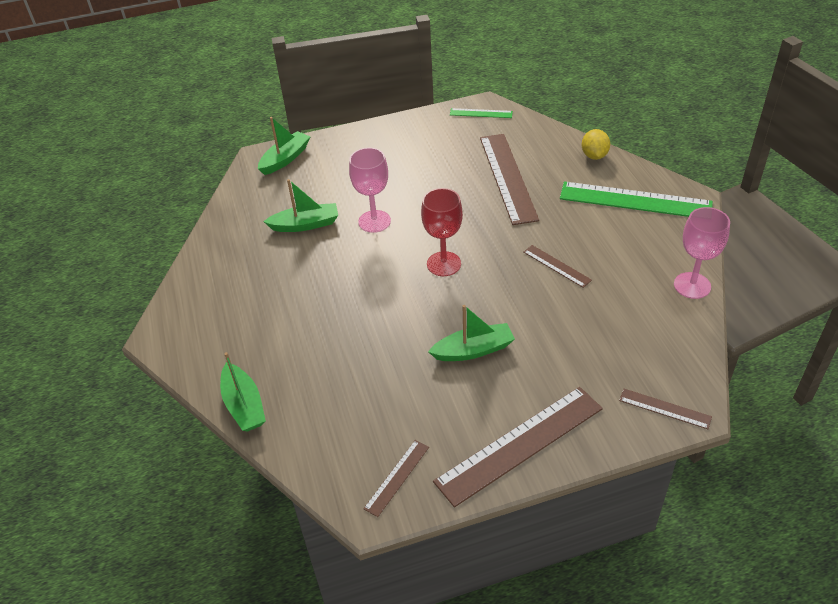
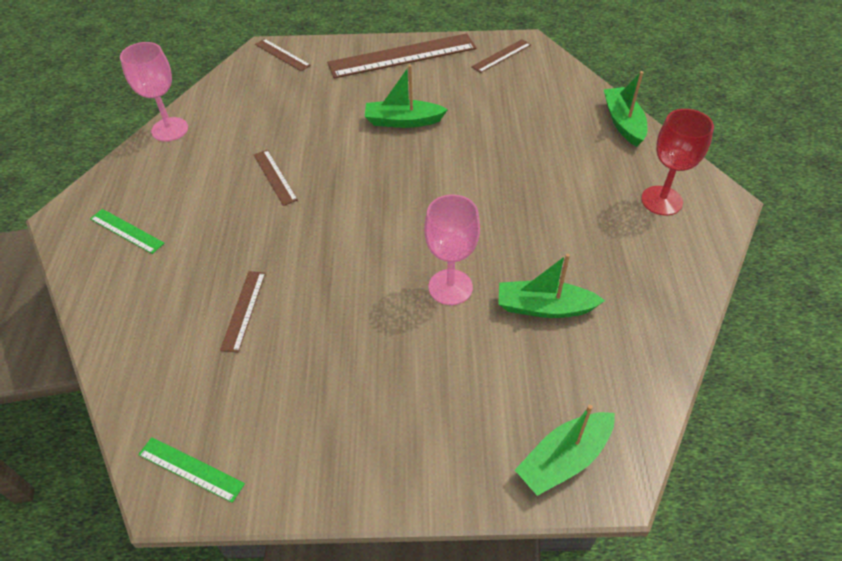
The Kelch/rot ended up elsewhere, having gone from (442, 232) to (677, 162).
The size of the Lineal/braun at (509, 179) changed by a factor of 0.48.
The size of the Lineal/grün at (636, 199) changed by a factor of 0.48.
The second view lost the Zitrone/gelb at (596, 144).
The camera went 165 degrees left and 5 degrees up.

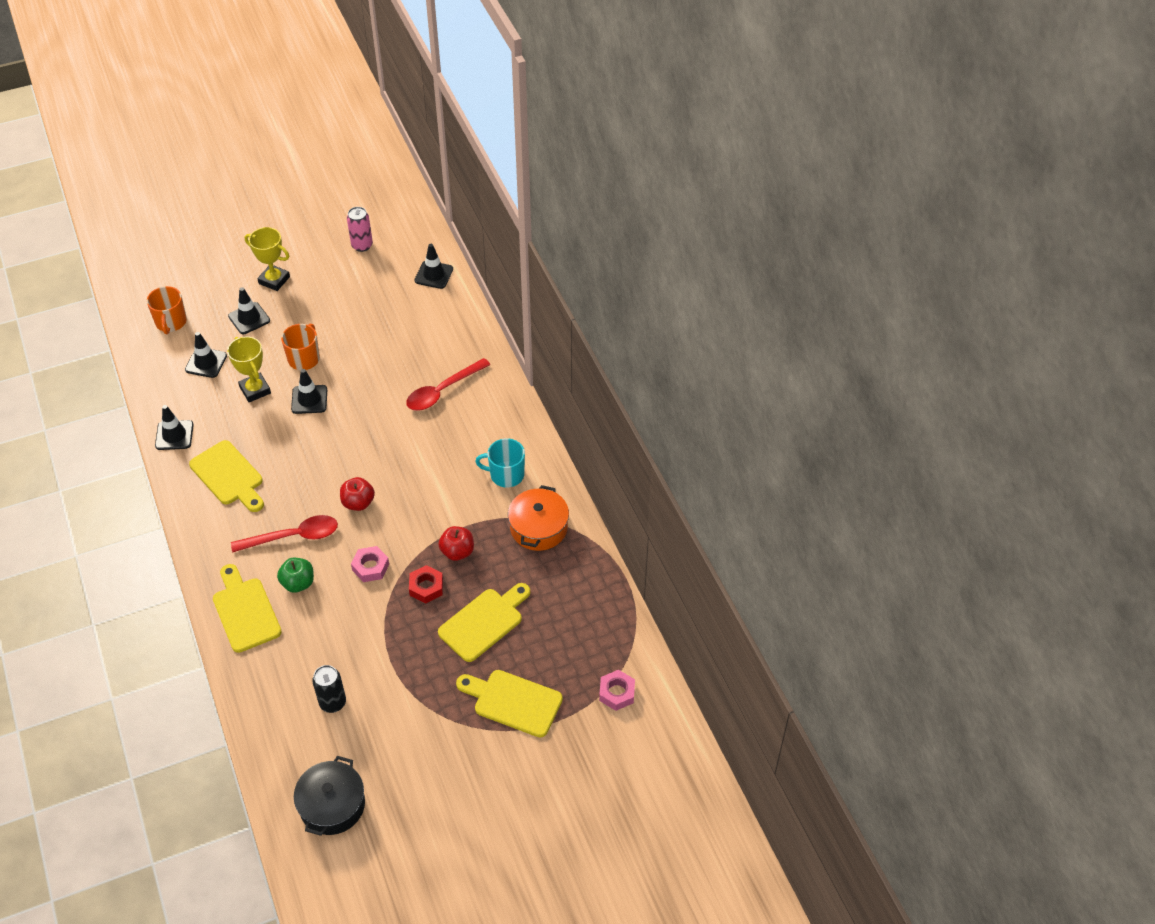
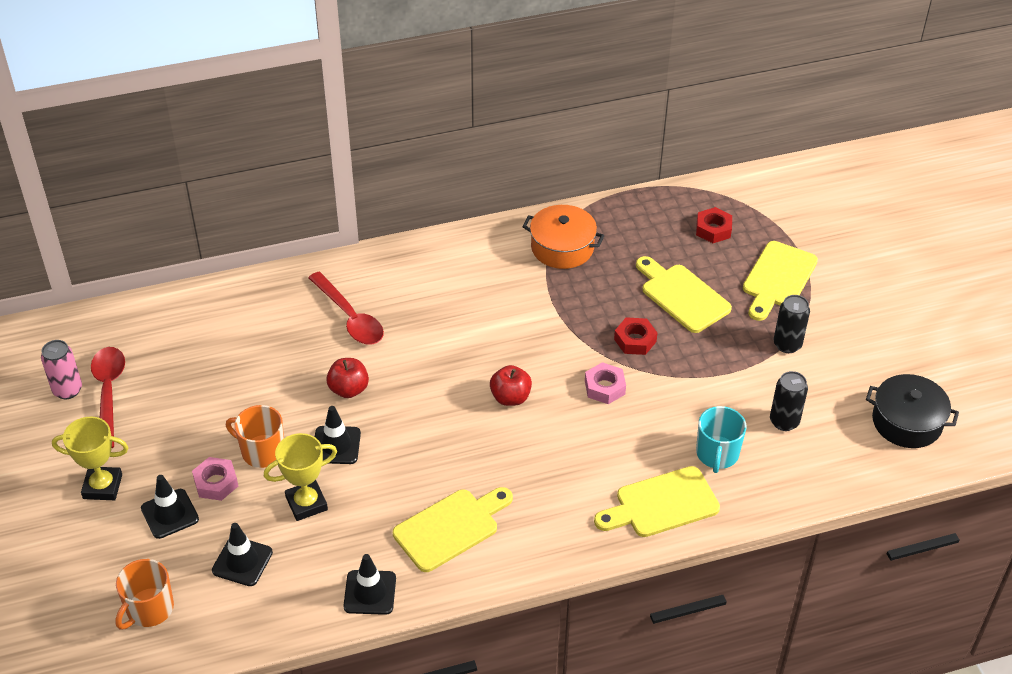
The Tasse/orange at (167, 310) ended up facing another way, 120 degrees clockwise from before.
The Löffel/rot ended up elsewhere, having gone from (284, 534) to (108, 397).
The Pokal/gelb at (267, 259) ended up facing another way, 60 degrees clockwise from before.
The second view lost the Apfel/grün at (295, 575).
The second view lost the Leitkegel/schwarz at (434, 266).
The Apfel/rot ended up elsewhere, having gone from (456, 543) to (347, 378).
The Tasse/türkis ended up elsewhere, having gone from (500, 463) to (721, 439).
The Sechskantmutter/rosa ended up elsewhere, having gone from (617, 690) to (215, 479).
The second view gained the Sechskantmutter/rot at (714, 225).
The second view gained the Dose/schwarz at (792, 324).
The camera went 85 degrees left and 5 degrees down.

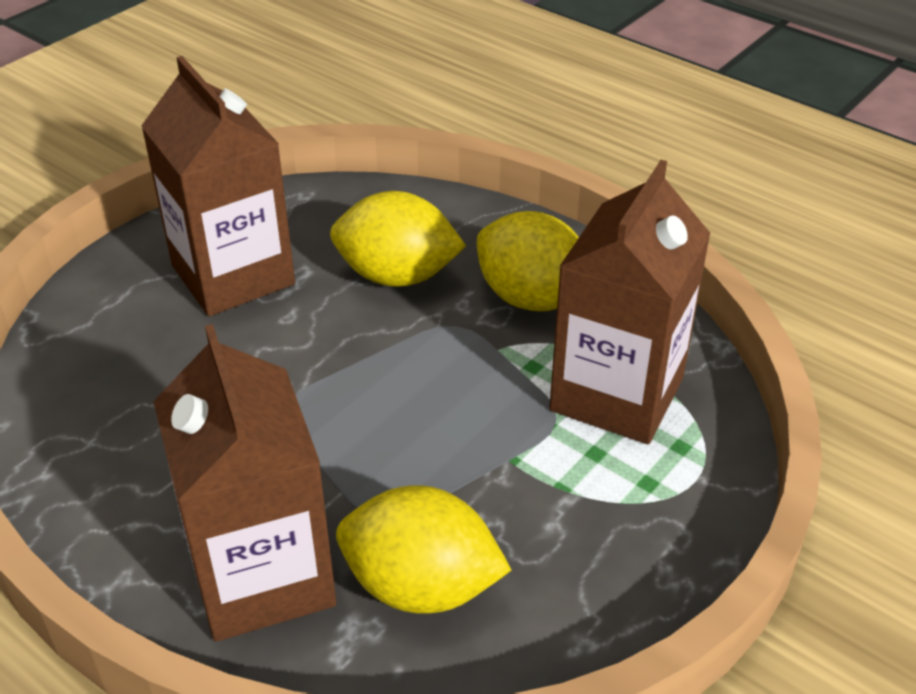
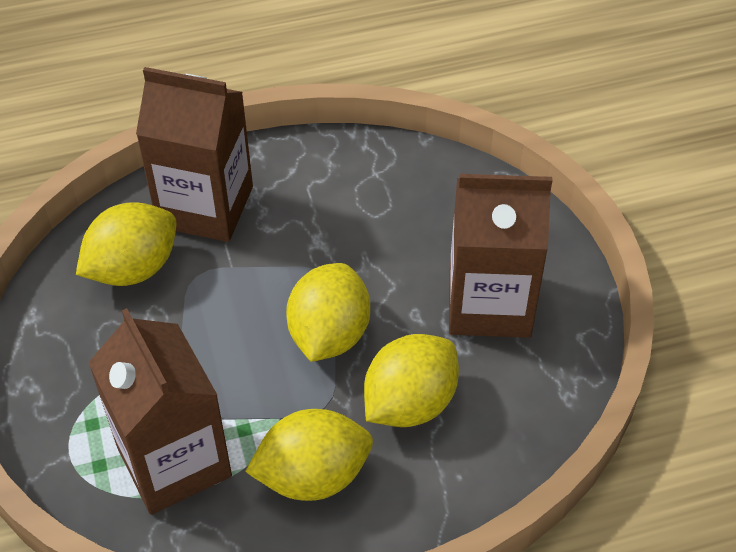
The second view gained the Zitrone/gelb at (328, 312).
The camera went 125 degrees right and 10 degrees up.

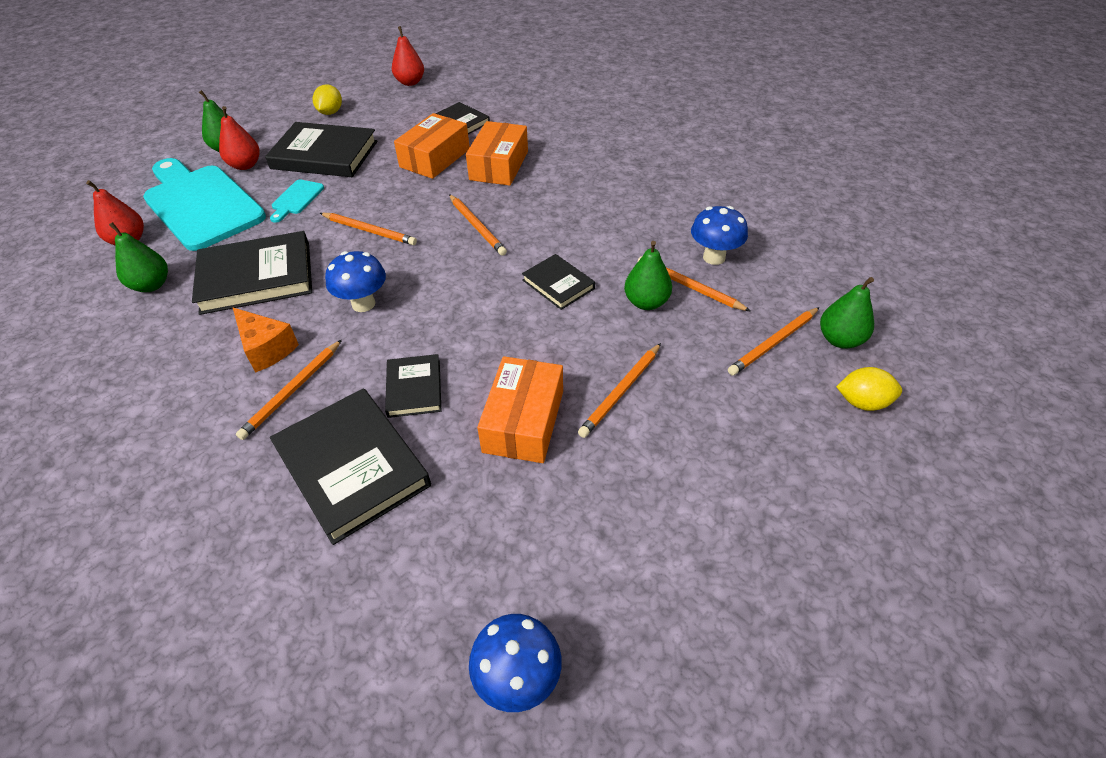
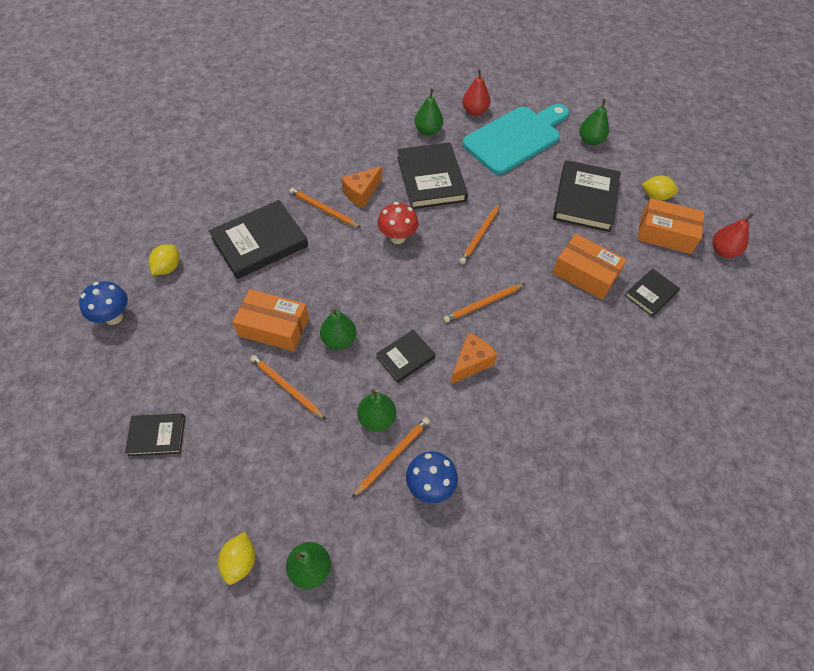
The second view lost the Birne/rot at (239, 138).
The second view lost the Schneidebrett/türkis at (297, 201).
What was the Pilz/blau at (355, 281) turned into the Pilz/rot at (398, 223).
The Buch/schwarz ended up elsewhere, having gone from (413, 386) to (155, 434).
The Schachtel/orange ended up elsewhere, having gone from (497, 153) to (670, 226).
The second view lost the Bleistift/orange at (774, 341).
The second view gained the Zitrone/gelb at (164, 259).
The second view gained the Birne/grün at (338, 329).
The second view gained the Käse/orange at (474, 358).
The camera went 90 degrees right and 10 degrees up.

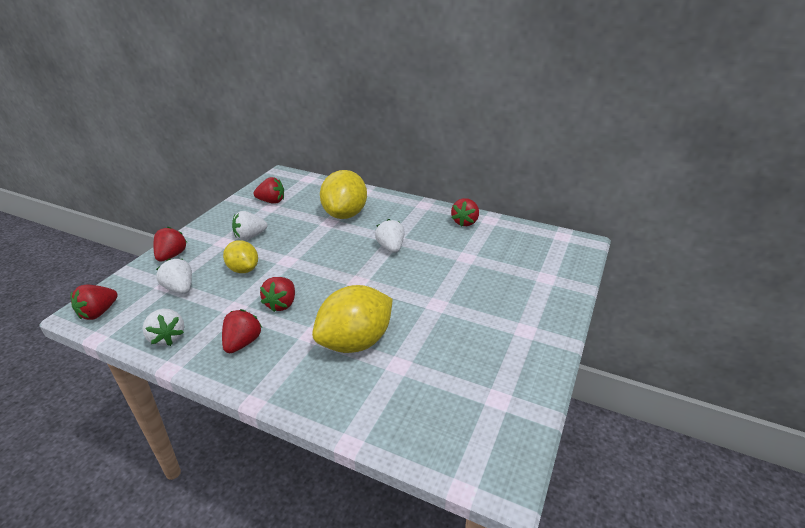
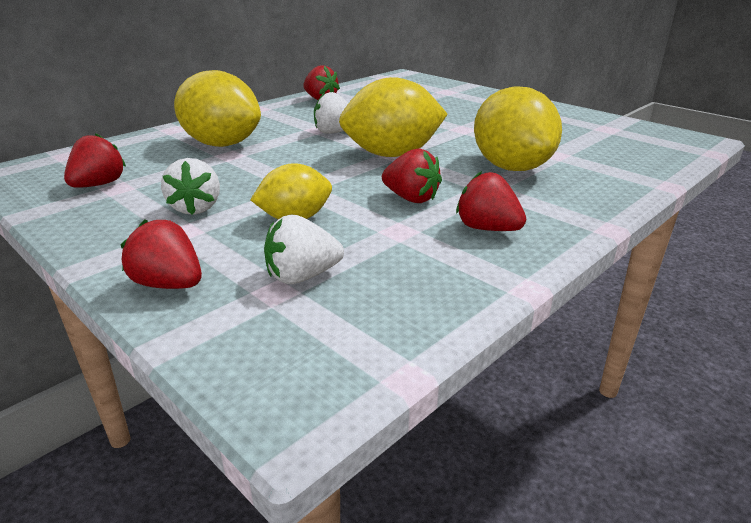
The second view lost the Erdbeere/rot at (94, 302).
The second view lost the Erdbeere/weiß at (163, 327).
The second view gained the Zitrone/gelb at (393, 117).
The camera went 70 degrees left and 5 degrees down.

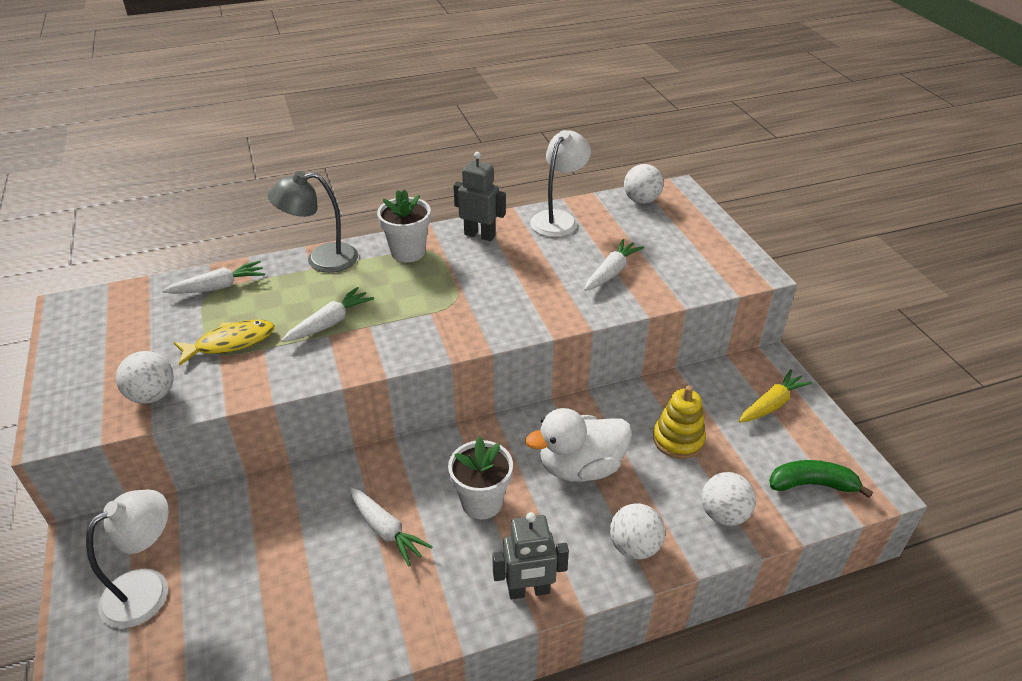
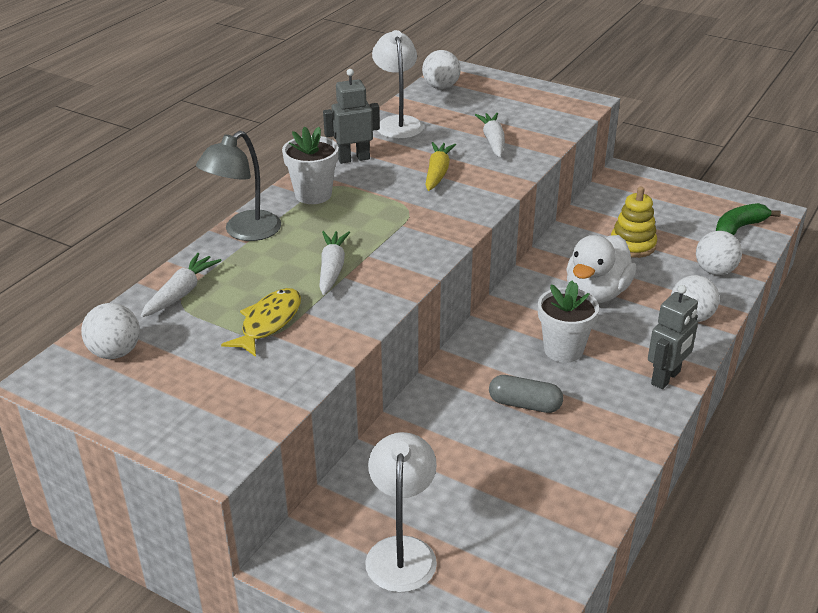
The Ball/weiß ended up elsewhere, having gone from (145, 377) to (110, 331).
Where the Karotte/weiß stood at (391, 526), the Kapsel/grau came to stand at (526, 394).
The Karotte/gelb ended up elsewhere, having gone from (775, 396) to (440, 166).
The camera went 40 degrees left and 5 degrees down.

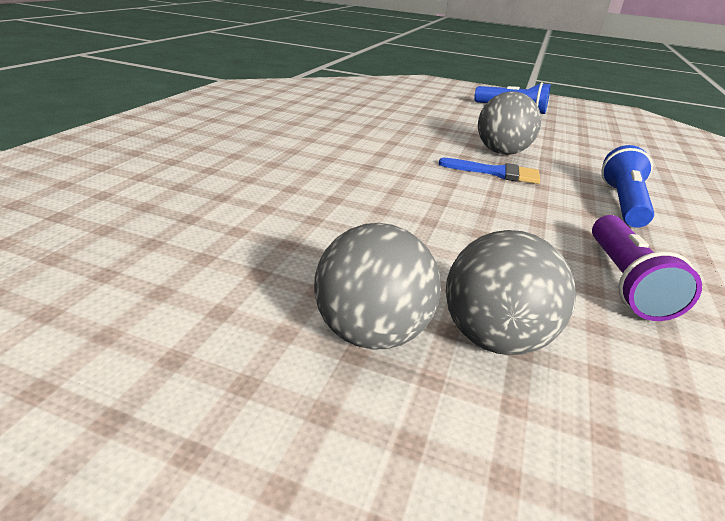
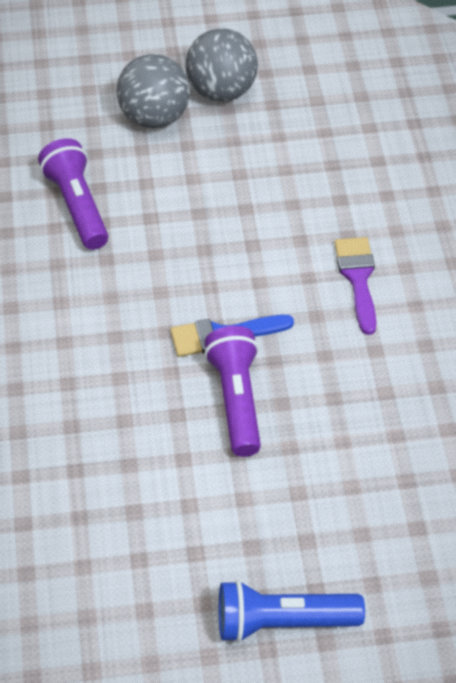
Where the Ball/grau stood at (509, 123), the Taschenlampe/lila came to stand at (232, 391).
The second view lost the Taschenlampe/blau at (628, 186).
The second view gained the Pinsel/lila at (355, 286).
The camera went 155 degrees right and 20 degrees up.

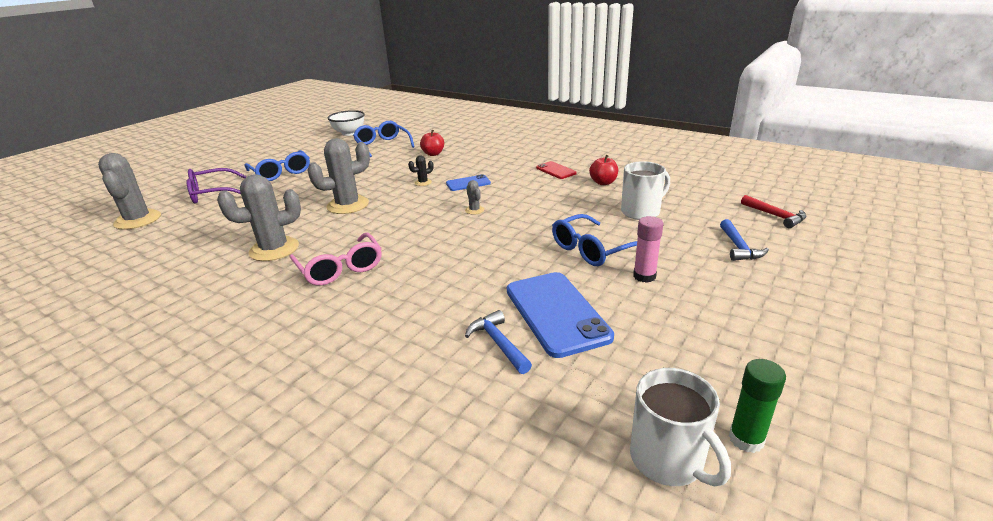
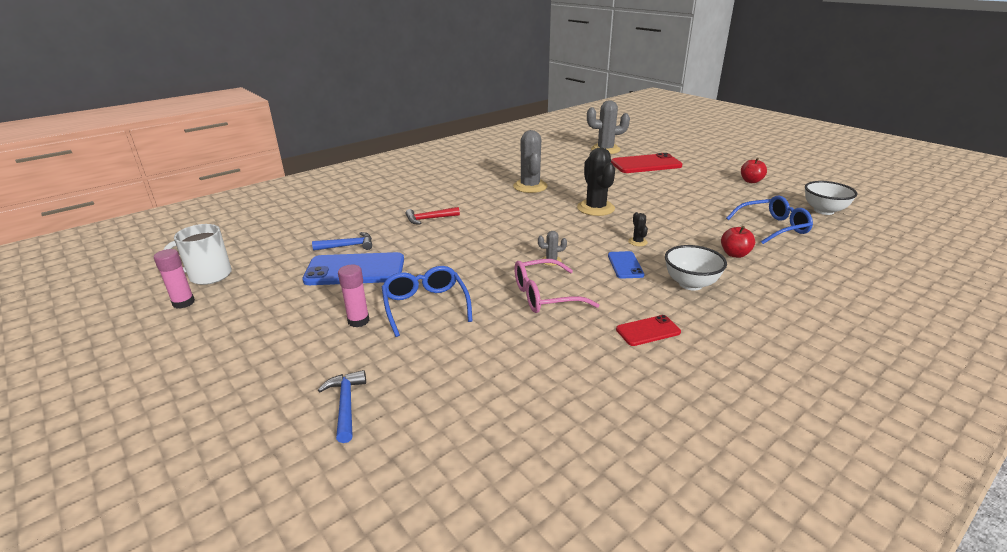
Where the Brille/lila stood at (216, 186), the Handy/rot came to stand at (646, 163).
The second view lost the Brille/blau at (277, 165).
The Brille/rosa ended up elsewhere, having gone from (336, 259) to (556, 286).
What was the Kaktus/grau at (338, 176) turned into the Kaktus/schwarz at (596, 181).
The Apfel/rot ended up elsewhere, having gone from (603, 170) to (754, 170).
The second view lost the Tasse/weiß at (645, 190).
The Hammer/blau at (744, 240) ended up facing another way, 60 degrees clockwise from before.
What was the Klebestift/grün at (757, 406) turned into the Klebestift/rosa at (174, 279).
The Hammer/rot ended up elsewhere, having gone from (773, 211) to (432, 215).
The second view gained the Schüssel/weiß at (696, 268).
The camera went 105 degrees right and 0 degrees up.

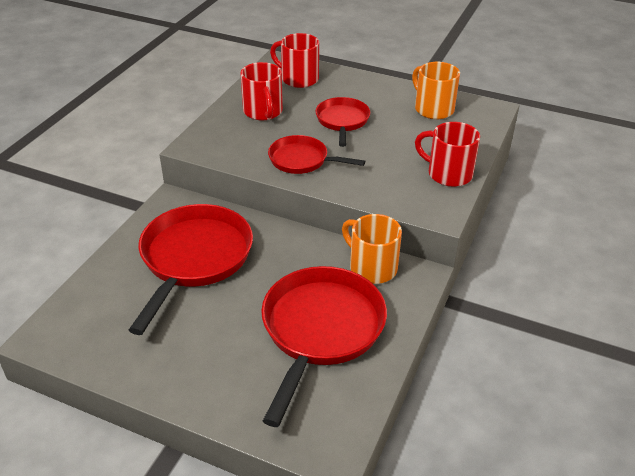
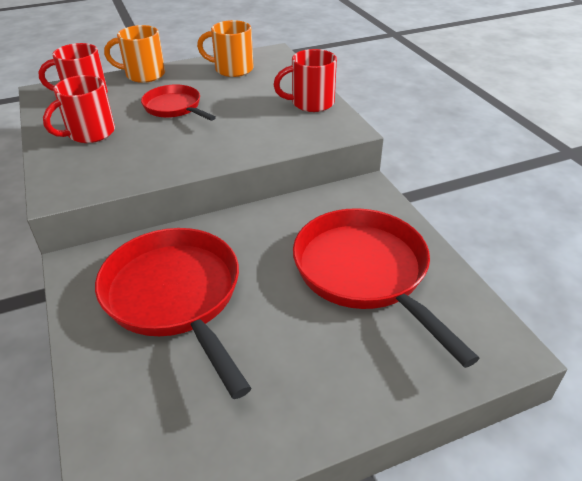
The Tasse/rot at (261, 91) ended up facing another way, 105 degrees clockwise from before.
The second view lost the Pfanne/rot at (316, 154).
The Tasse/orange ended up elsewhere, having gone from (372, 249) to (134, 54).
The camera went 45 degrees left and 0 degrees up.

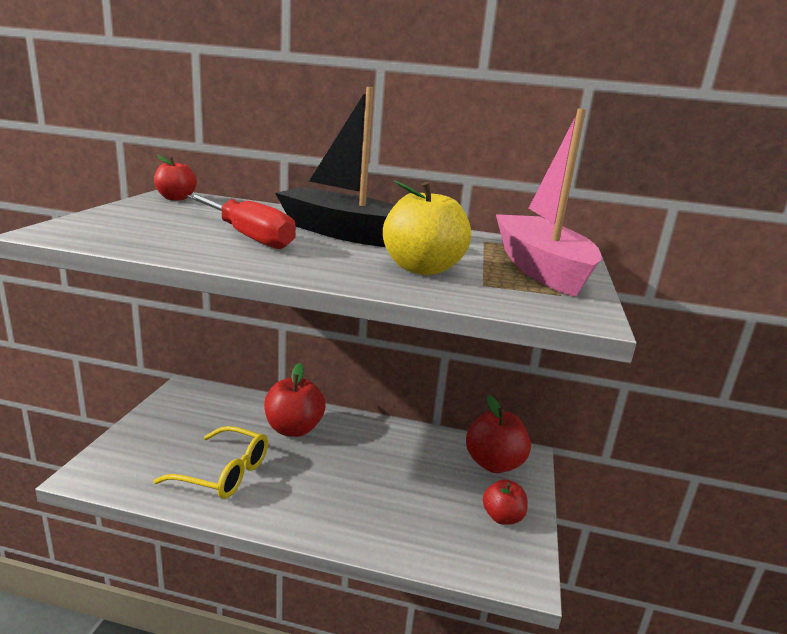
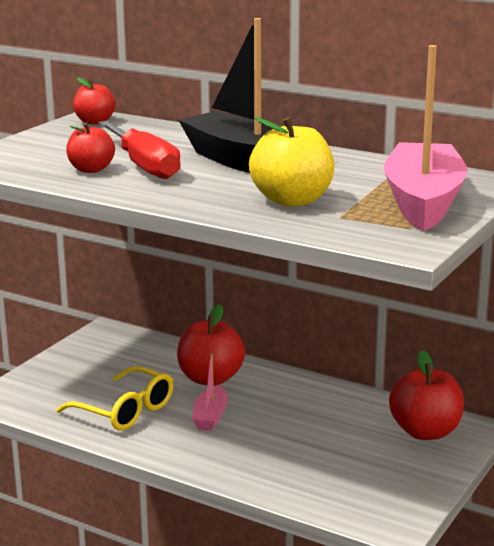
The Apfel/rot ended up elsewhere, having gone from (505, 502) to (90, 148).
The second view gained the Boot/rosa at (210, 392).
The camera went 20 degrees right and 0 degrees up.

